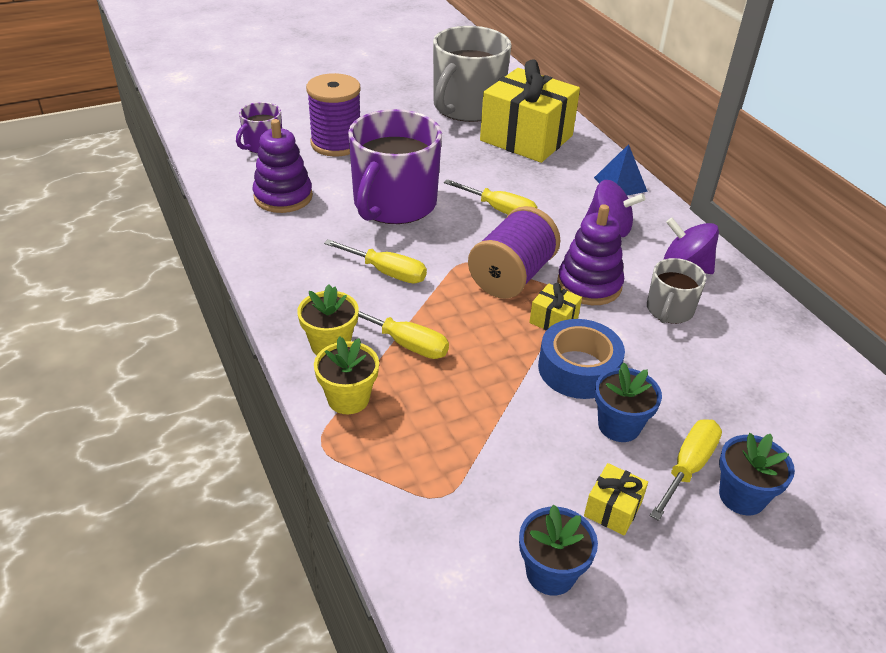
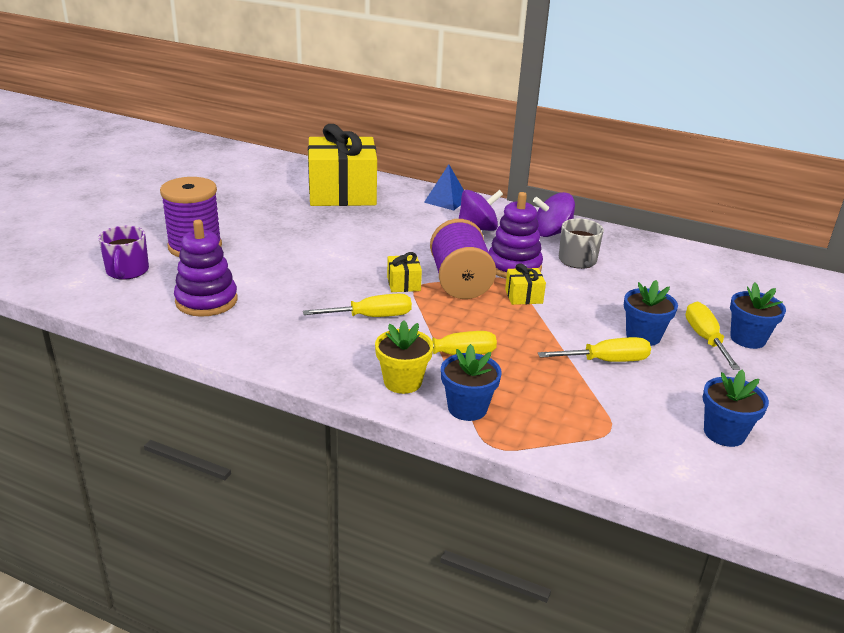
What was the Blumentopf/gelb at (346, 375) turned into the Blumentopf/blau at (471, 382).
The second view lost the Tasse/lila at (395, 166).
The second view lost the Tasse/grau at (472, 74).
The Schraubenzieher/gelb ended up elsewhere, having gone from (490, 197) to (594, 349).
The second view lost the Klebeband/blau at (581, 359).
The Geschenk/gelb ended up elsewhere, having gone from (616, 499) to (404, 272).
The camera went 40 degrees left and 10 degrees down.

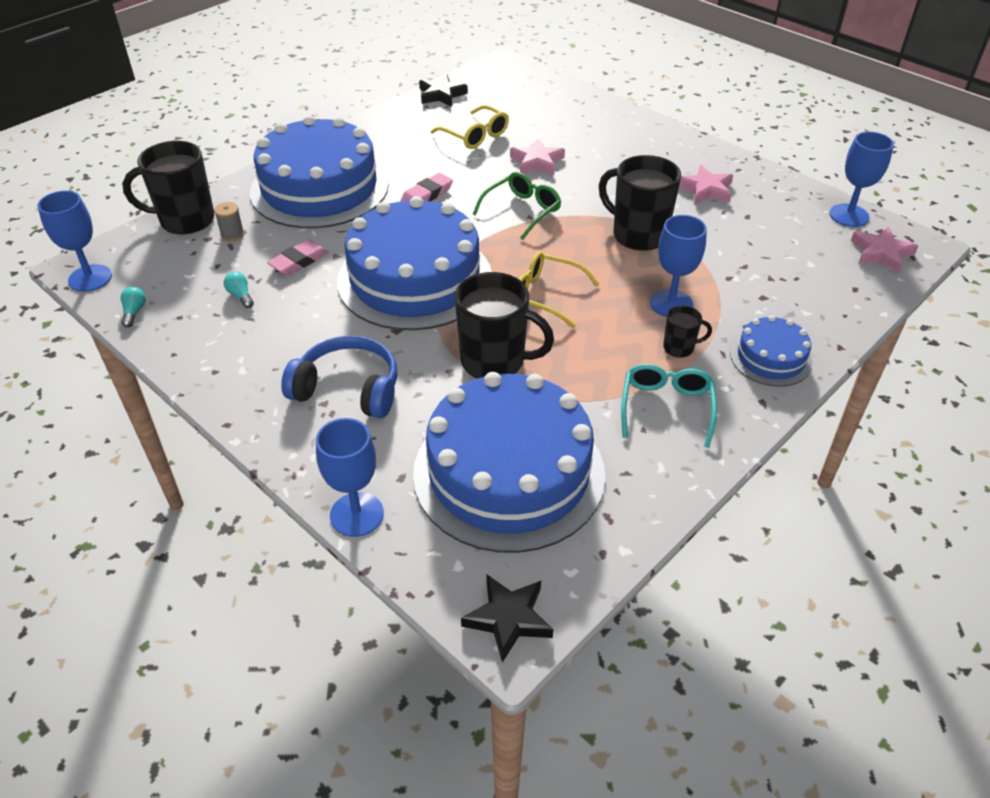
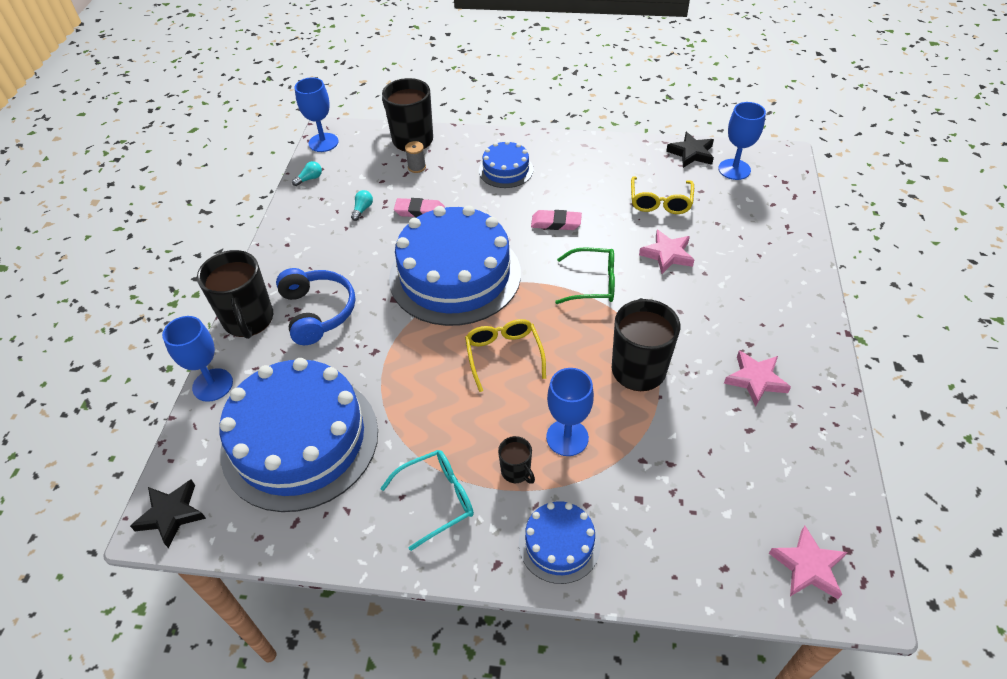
The size of the Kuchen/blau at (319, 171) changed by a factor of 0.47.
The Tasse/schwarz ended up elsewhere, having gone from (504, 325) to (235, 294).
The Kelch/blau ended up elsewhere, having gone from (861, 179) to (742, 141).
The camera went 55 degrees right and 5 degrees up.

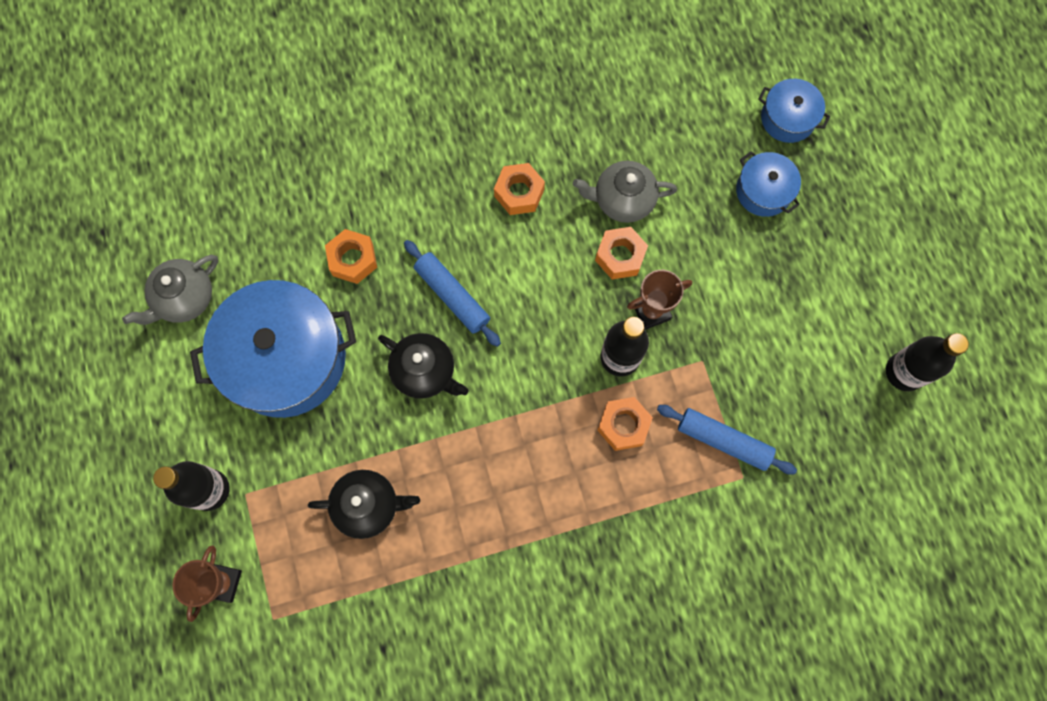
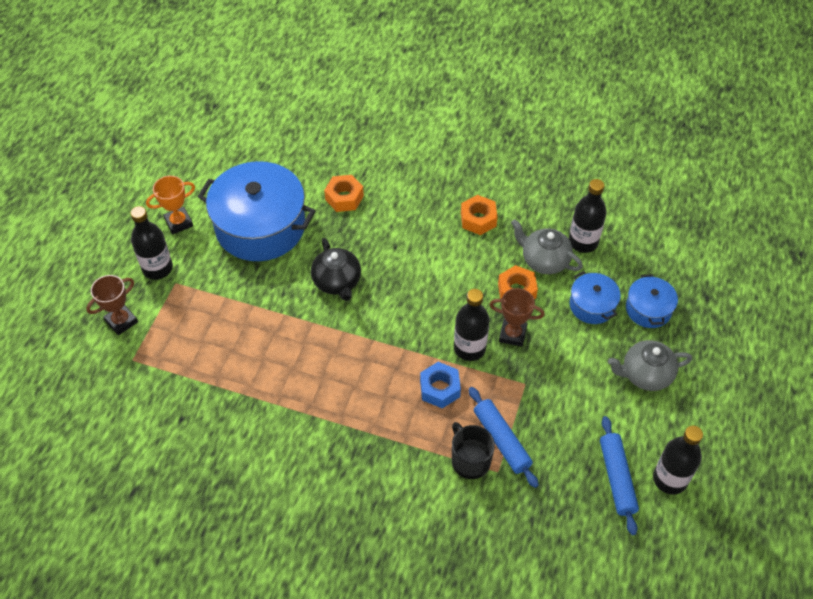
The Teekanne/grau ended up elsewhere, having gone from (170, 290) to (650, 365).
The second view lost the Teekanne/schwarz at (364, 504).
The Nudelholz/blau ended up elsewhere, having gone from (452, 293) to (619, 475).
What was the Sechskantmutter/orange at (625, 424) turned into the Sechskantmutter/blau at (440, 385).
The Kochtopf/blau ended up elsewhere, having gone from (794, 111) to (595, 297).
The second view gained the Pokal/orange at (170, 205).
The second view gained the Tasse/schwarz at (473, 450).
The second view gained the Flasche/schwarz at (588, 216).
The camera went 35 degrees right and 20 degrees down.

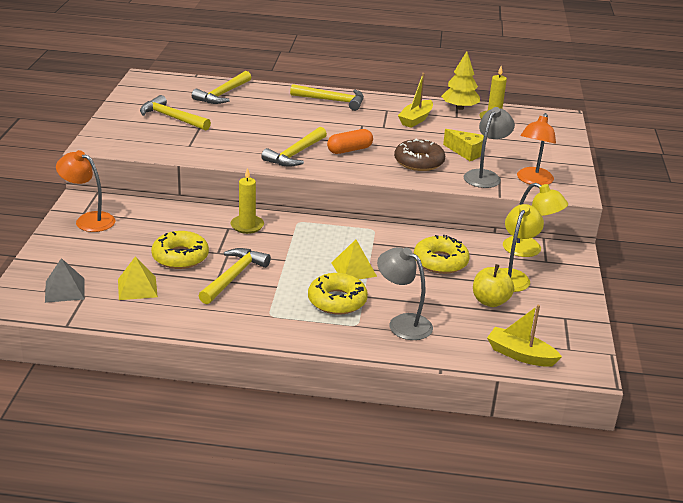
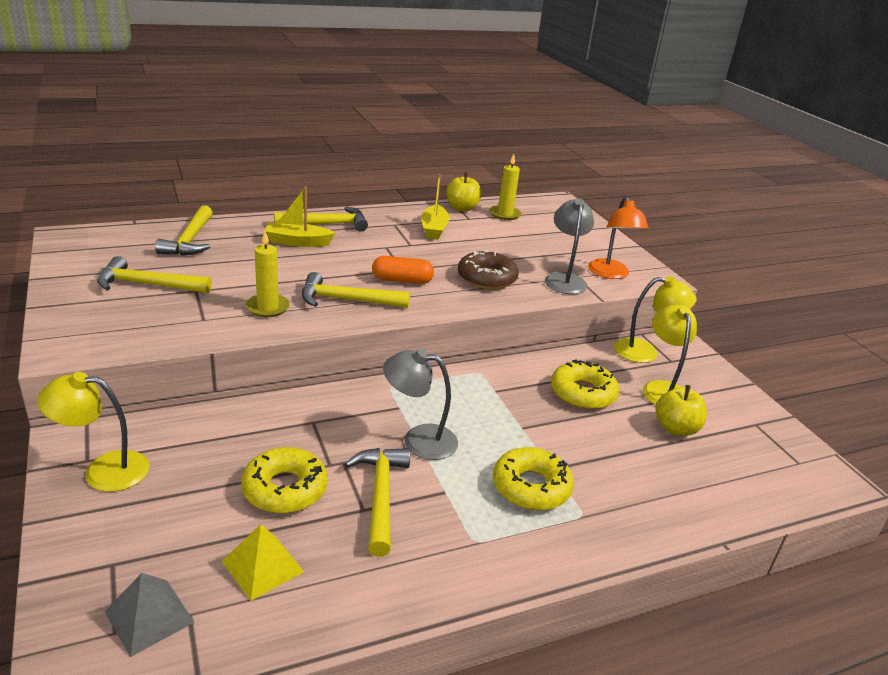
What was the Lampe/orange at (85, 191) turned into the Lampe/gelb at (93, 432).
The Kerze/gelb ended up elsewhere, having gone from (247, 201) to (268, 274).
The Hammer/gelb at (294, 147) ended up facing another way, 90 degrees clockwise from before.
The Kapsel/orange at (350, 141) ended up facing another way, 60 degrees clockwise from before.
The second view lost the Pyramide/gelb at (354, 259).
The Lampe/grau ended up elsewhere, having gone from (405, 293) to (420, 404).
Where the Baum/gelb stood at (460, 80), the Apfel/gelb came to stand at (464, 191).
The second view lost the Käse/gelb at (463, 145).
The Boot/gelb ended up elsewhere, having gone from (524, 336) to (299, 216).
The camera went 30 degrees left and 0 degrees up.

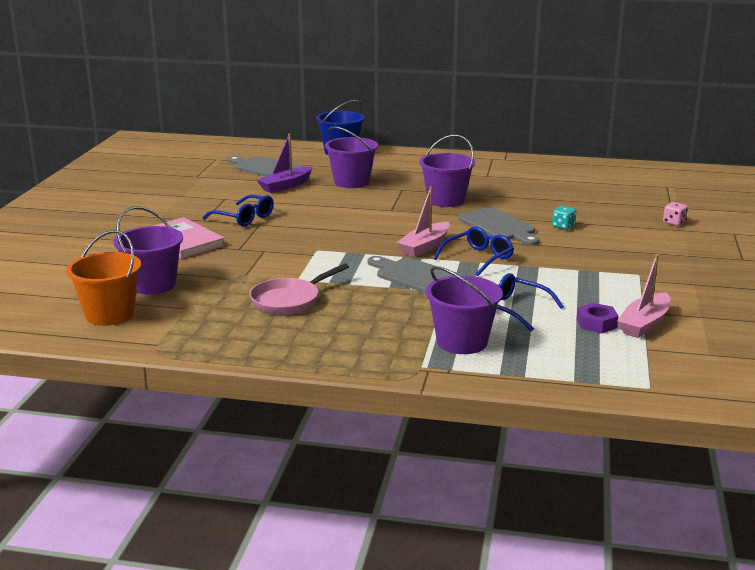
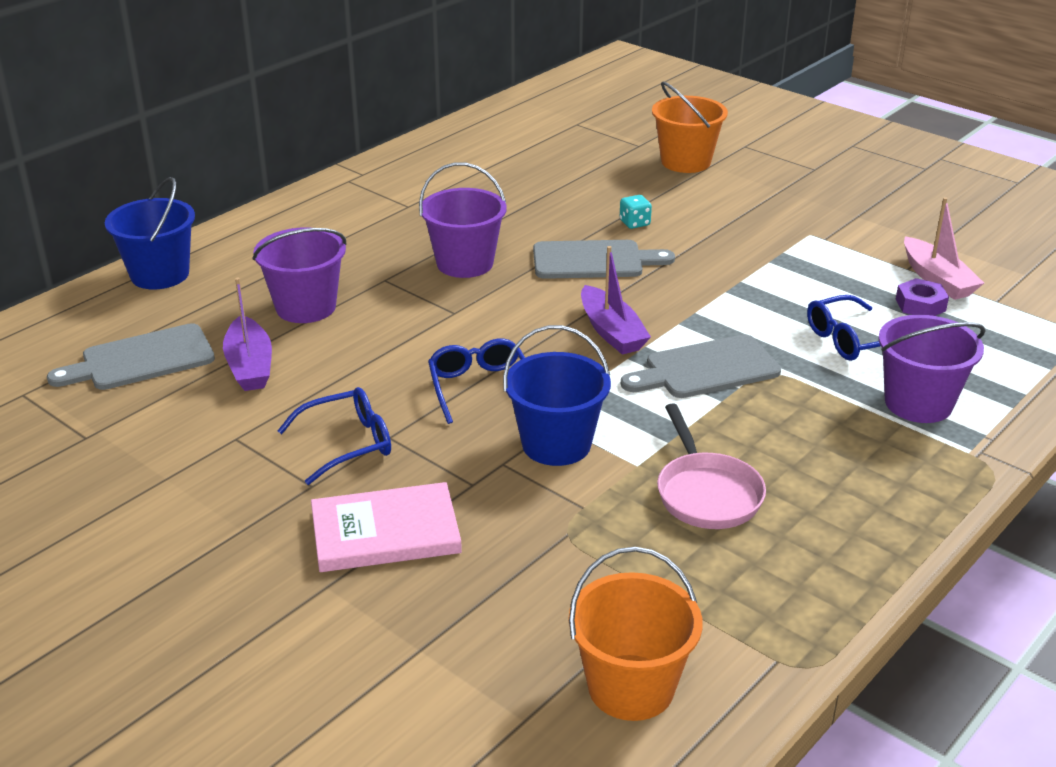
The second view lost the Eimer/lila at (148, 250).
What was the Boot/rosa at (423, 221) turned into the Boot/lila at (616, 300).
The Brille/blau ended up elsewhere, having gone from (473, 251) to (476, 381).
Where the Spielwürfel/rosa stood at (675, 214), the Eimer/orange came to stand at (690, 127).
The second view gained the Eimer/blau at (557, 395).
The camera went 60 degrees left and 10 degrees up.

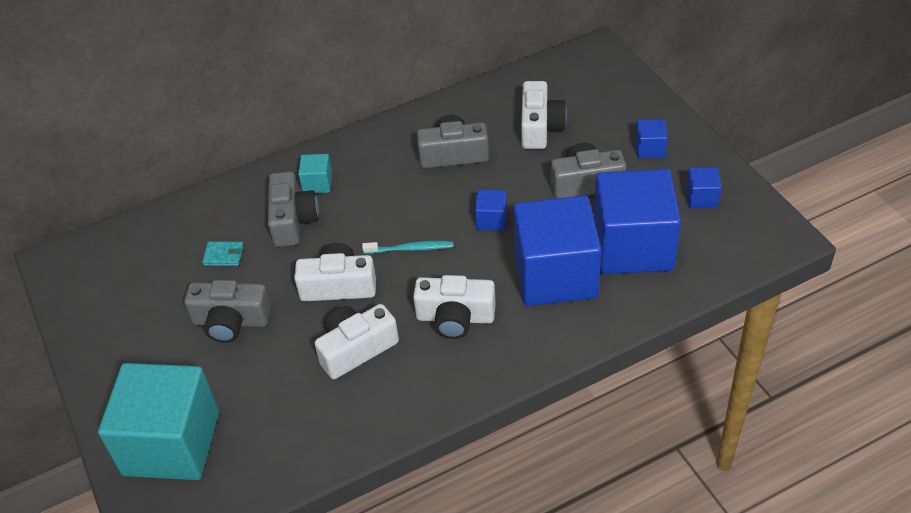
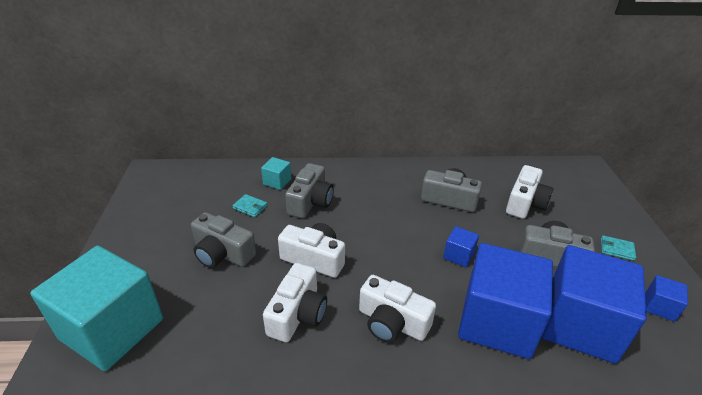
The Kubus/türkis ended up elsewhere, having gone from (315, 173) to (276, 173).
The Kamera/weiß at (356, 341) ended up facing another way, 120 degrees clockwise from before.
The second view lost the Zahnbürste/türkis at (407, 247).
Where the Kubus/blau stood at (651, 138), the Geldbörse/türkis came to stand at (618, 248).
The camera went 20 degrees right and 10 degrees down.

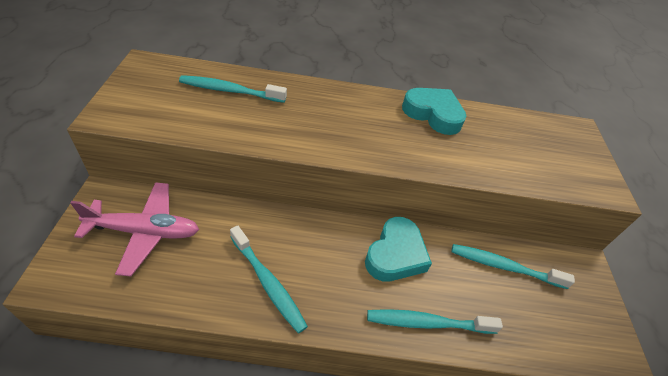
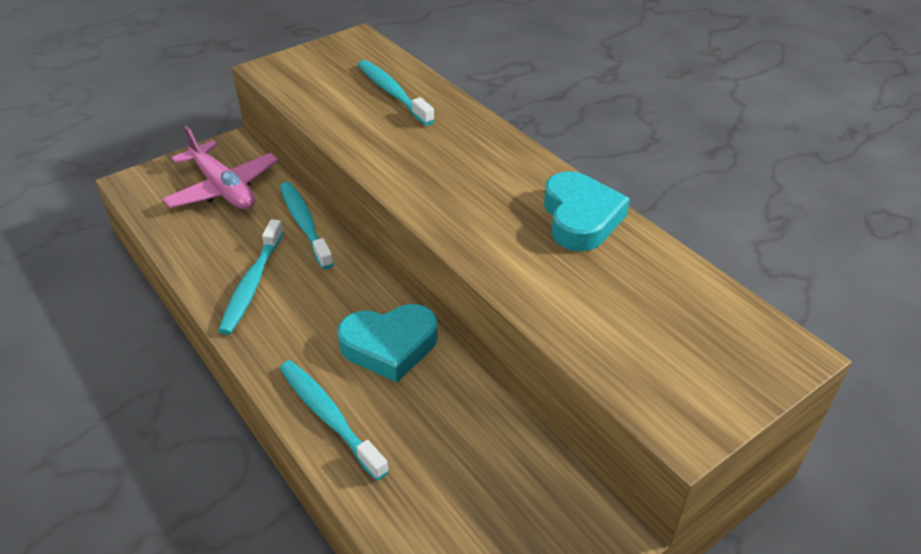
The Zahnbürste/türkis ended up elsewhere, having gone from (513, 266) to (307, 225).
The camera went 55 degrees right and 5 degrees down.

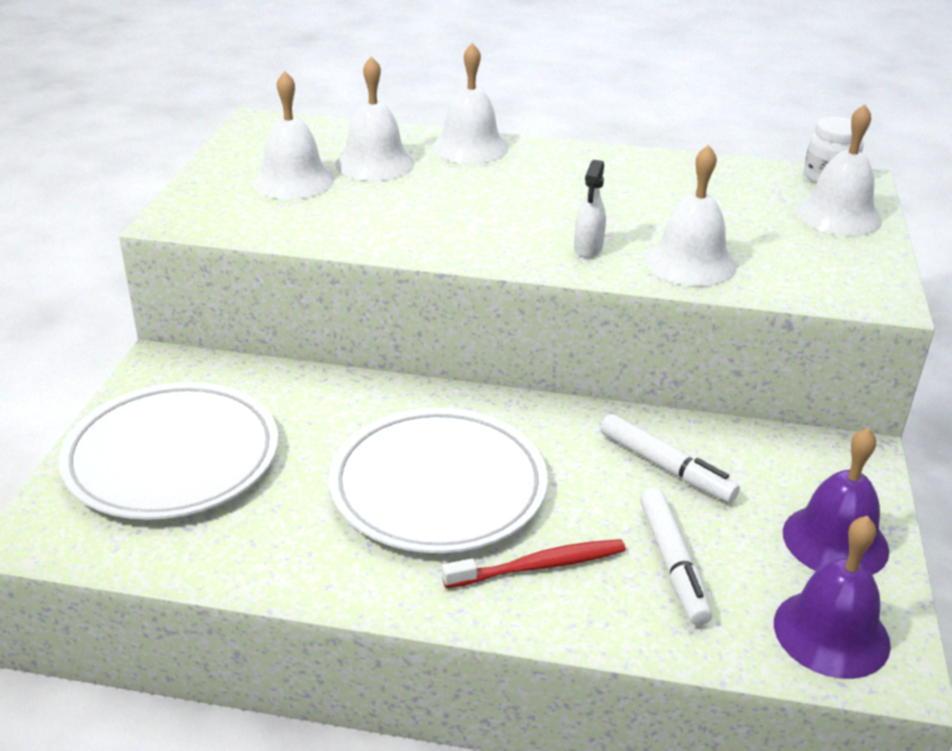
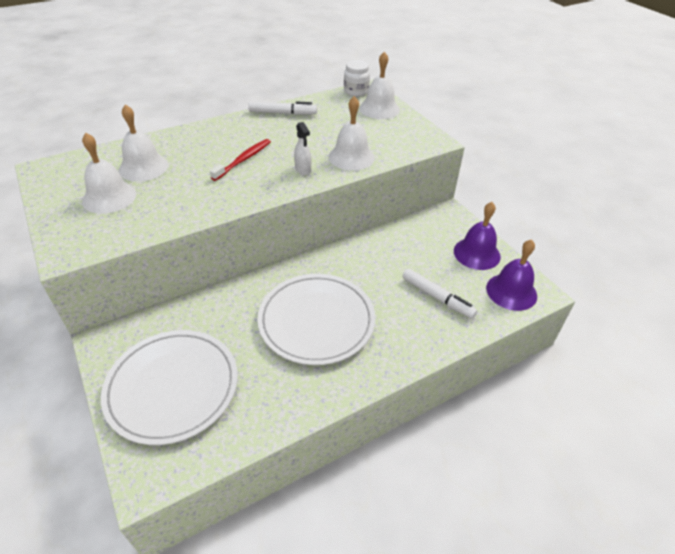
The second view lost the Glocke/weiß at (470, 103).
The Zahnbürste/rot ended up elsewhere, having gone from (534, 563) to (240, 160).
The Filzstift/weiß ended up elsewhere, having gone from (670, 458) to (282, 108).
The camera went 40 degrees left and 10 degrees up.

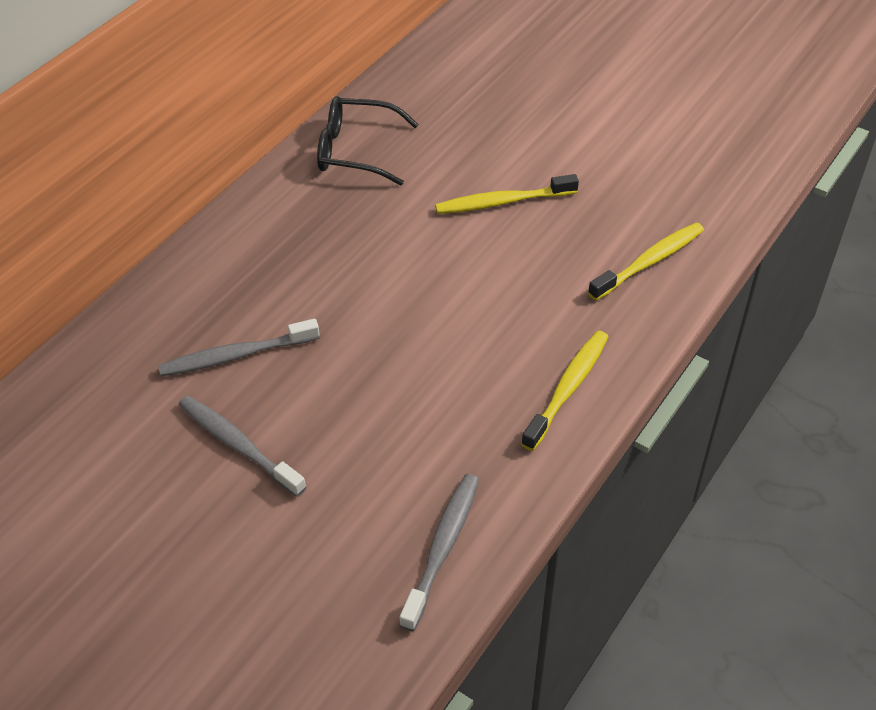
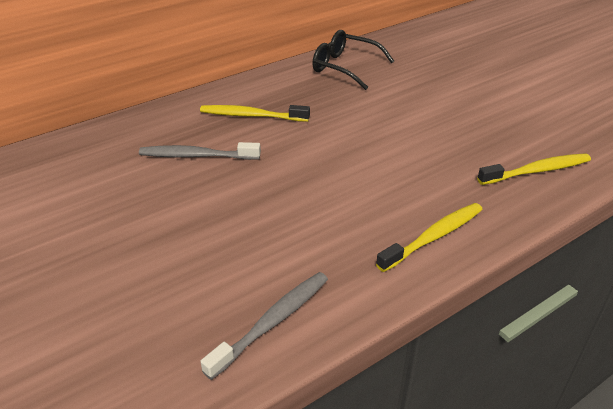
The second view lost the Zahnbürste/grau at (242, 446).
The Zahnbürste/gelb ended up elsewhere, having gone from (507, 194) to (255, 113).
The camera went 20 degrees right and 10 degrees down.

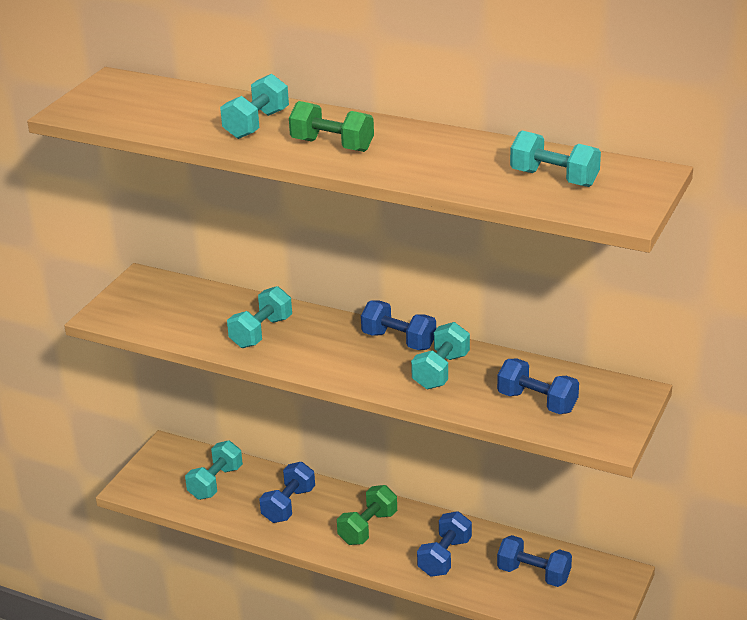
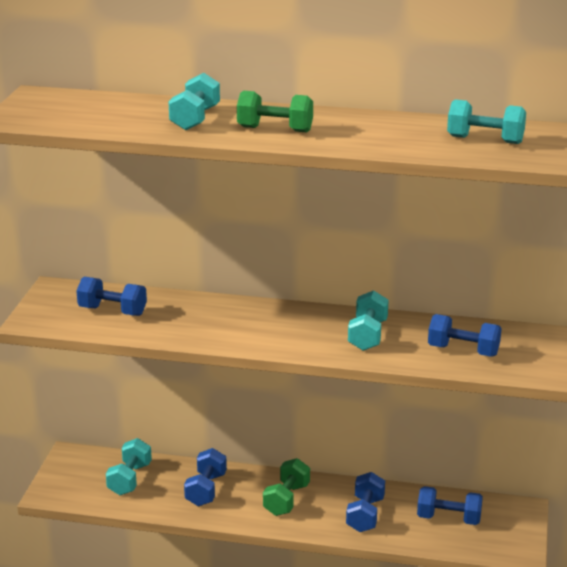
The second view lost the Hantel/türkis at (259, 317).
The Hantel/blau ended up elsewhere, having gone from (398, 325) to (112, 296).
The camera went 15 degrees left and 5 degrees down.

